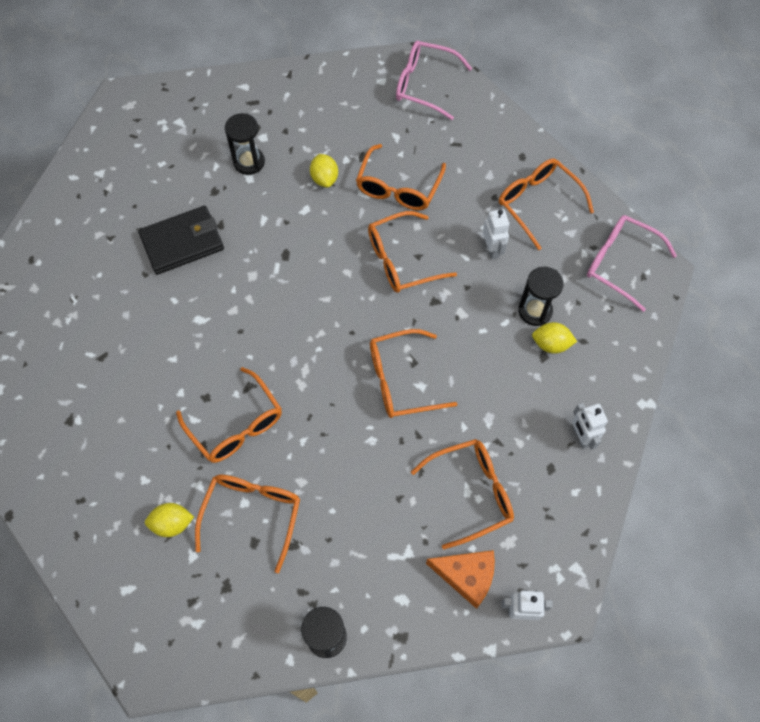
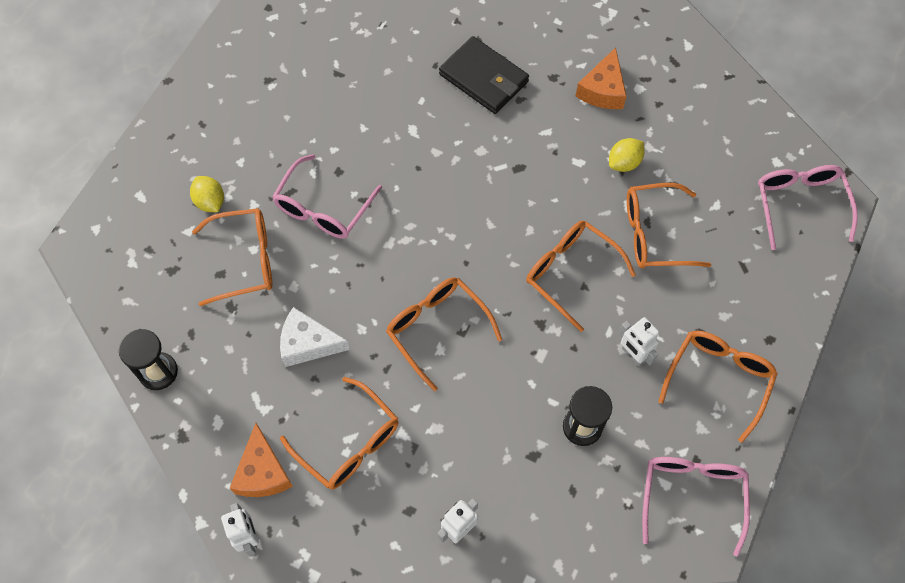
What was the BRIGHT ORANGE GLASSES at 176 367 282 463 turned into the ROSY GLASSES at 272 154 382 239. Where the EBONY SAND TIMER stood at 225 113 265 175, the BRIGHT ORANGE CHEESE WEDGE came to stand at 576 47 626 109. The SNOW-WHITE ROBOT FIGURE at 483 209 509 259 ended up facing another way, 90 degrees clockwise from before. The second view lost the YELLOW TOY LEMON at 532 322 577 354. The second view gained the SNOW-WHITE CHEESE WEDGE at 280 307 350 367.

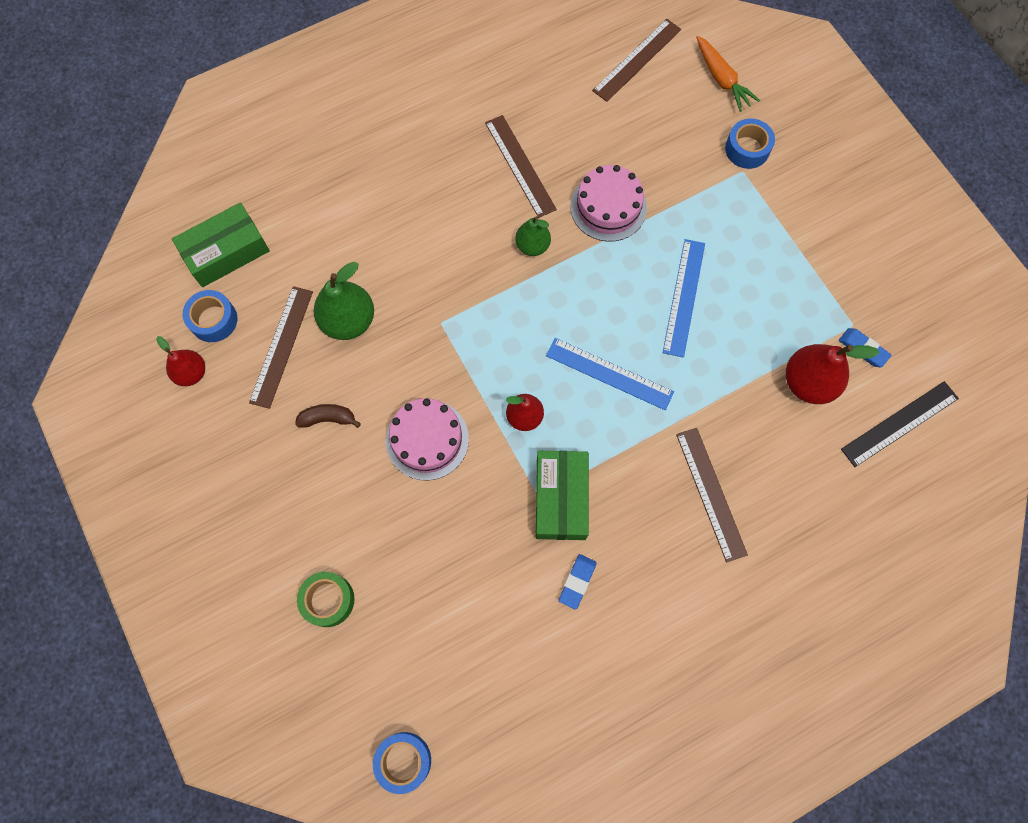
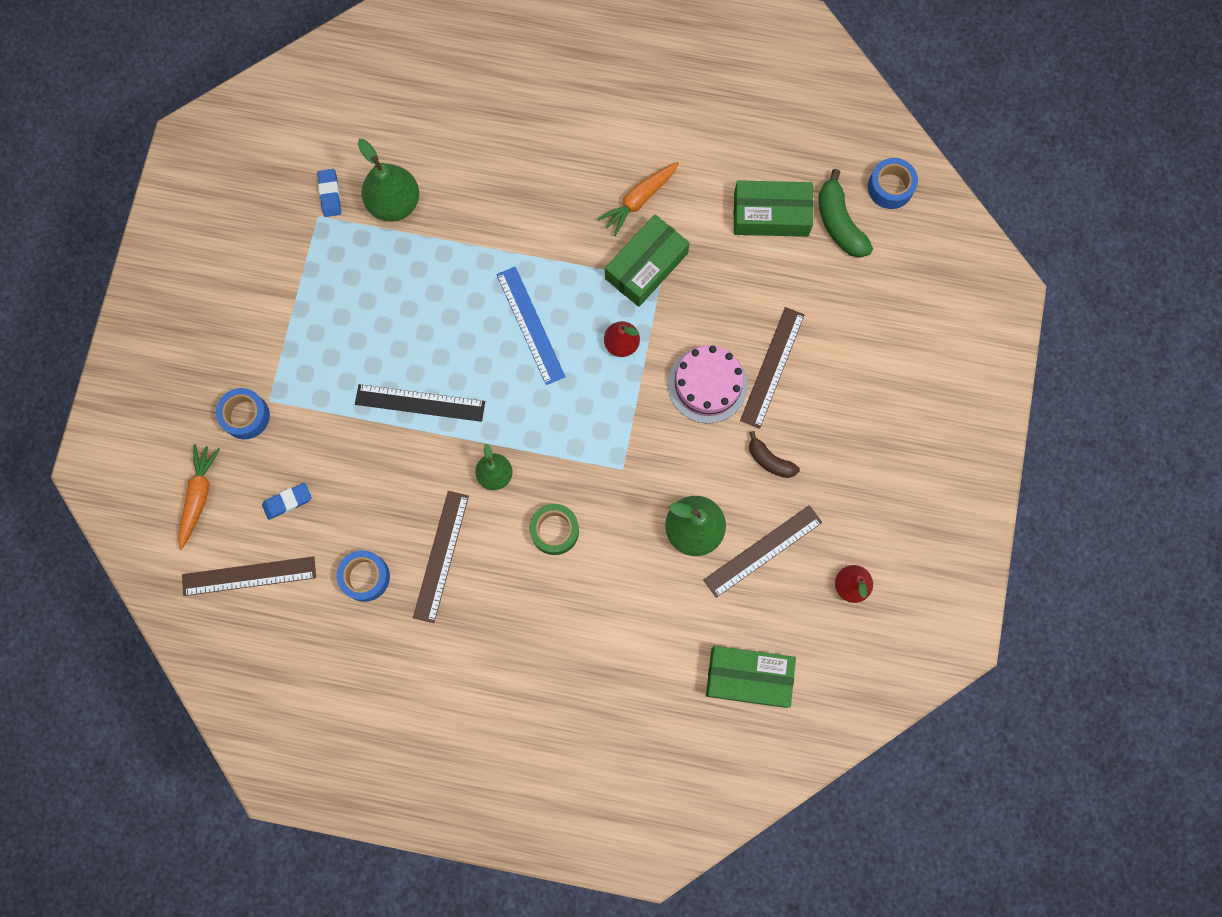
The BLUE ROLL OF TAPE ended up elsewhere, having gone from 182 290 238 342 to 337 550 390 602. The GREEN ROLL OF TAPE ended up elsewhere, having gone from 297 572 355 627 to 529 504 579 555. The BLUE GUM ERASER ended up elsewhere, having gone from 559 554 597 610 to 262 483 312 520. The second view lost the ROSY CAKE at 570 165 647 242. The second view lost the BLUE RULER at 663 239 705 358. The BROWN RULER ended up elsewhere, having gone from 676 428 748 563 to 740 307 805 429. What was the SCARLET PEAR FRUIT at 786 344 879 404 turned into the GREEN PEAR FRUIT at 358 139 419 222. The EBONY RULER ended up elsewhere, having gone from 841 381 959 467 to 355 384 485 422. The second view gained the BRIGHT ORANGE TOY CARROT at 598 162 679 236. The second view gained the GREEN PACKAGE at 734 180 813 237. The second view gained the GREEN TOY BANANA at 819 169 873 258.

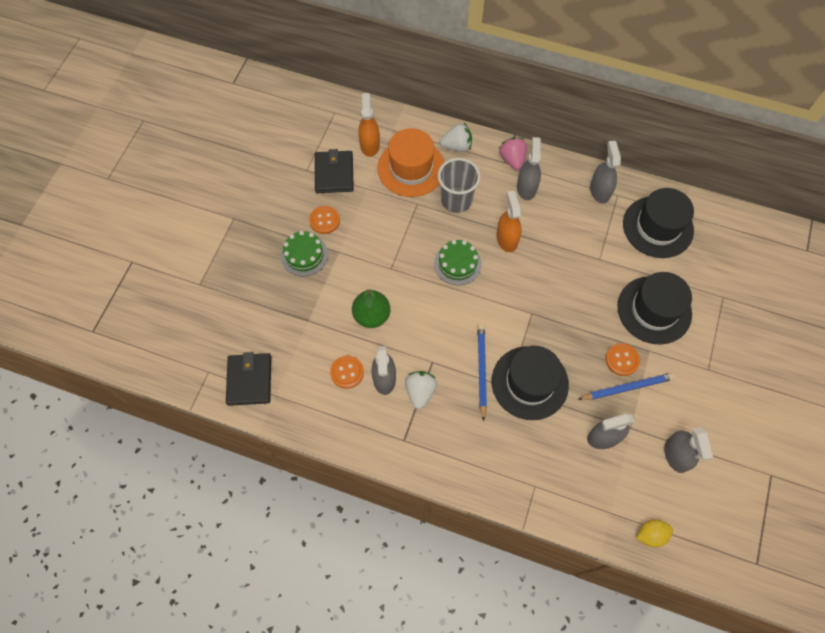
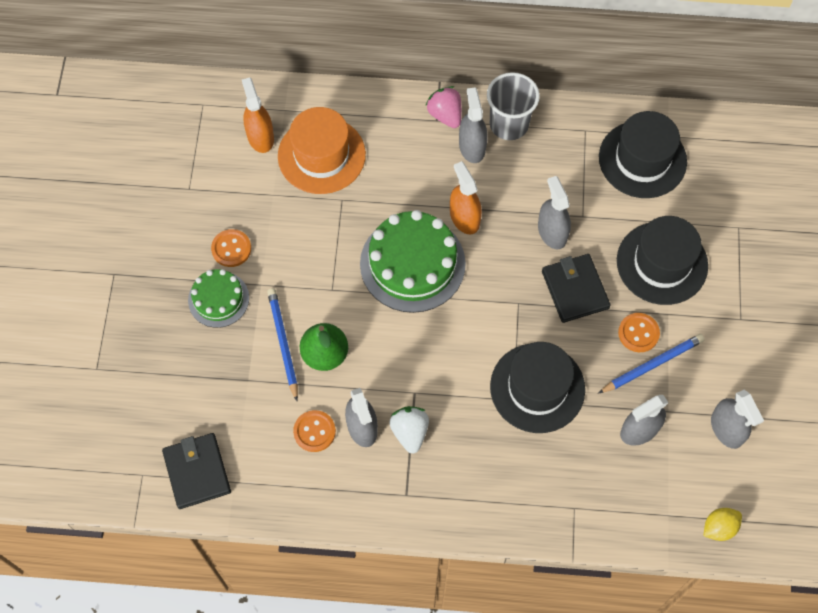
The EBONY WALLET ended up elsewhere, having gone from 315 149 354 193 to 542 254 611 323. The size of the GREEN CAKE at 434 240 482 285 changed by a factor of 1.75. The ASH-GREY CUP ended up elsewhere, having gone from 438 158 481 213 to 487 72 540 140. The second view lost the SNOW-WHITE BERRY at 440 123 472 152. The BLUE WOODEN PENCIL ended up elsewhere, having gone from 478 324 487 421 to 267 288 298 401. The ASH-GREY SPRAYER ended up elsewhere, having gone from 590 141 621 204 to 538 176 571 249.

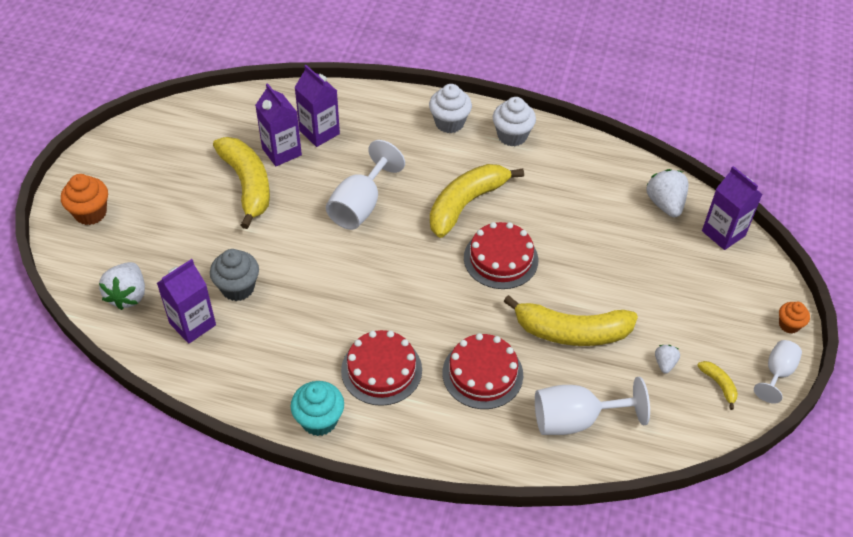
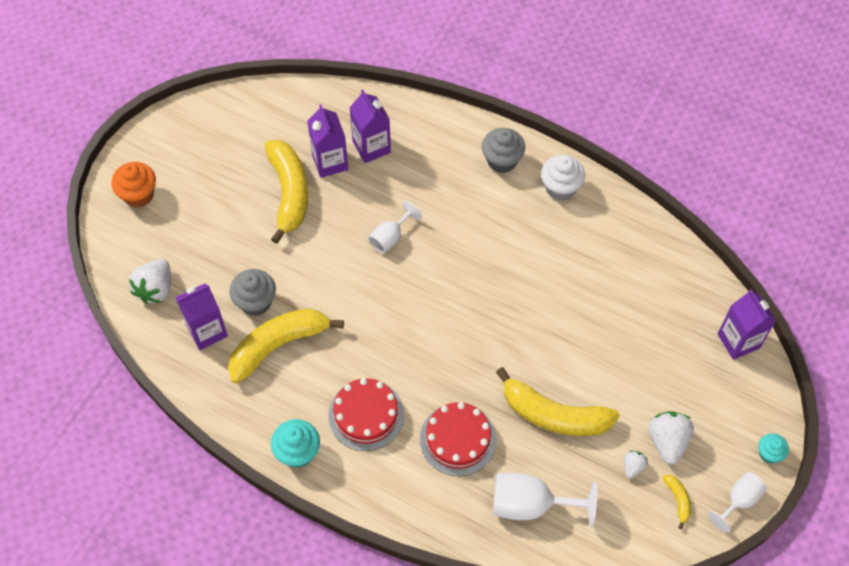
The size of the SNOW-WHITE CHALICE at 326 140 405 230 changed by a factor of 0.60. What was the SNOW-WHITE CUPCAKE at 429 84 472 133 turned into the ASH-GREY CUPCAKE at 482 128 525 173. The YELLOW TOY BANANA ended up elsewhere, having gone from 430 164 524 238 to 228 309 344 384. The second view lost the SCARLET CAKE at 464 222 538 289. The SNOW-WHITE BERRY ended up elsewhere, having gone from 646 169 688 217 to 648 411 694 465. What was the BRIGHT ORANGE CUPCAKE at 779 302 810 333 turned into the TURQUOISE CUPCAKE at 758 433 789 464.

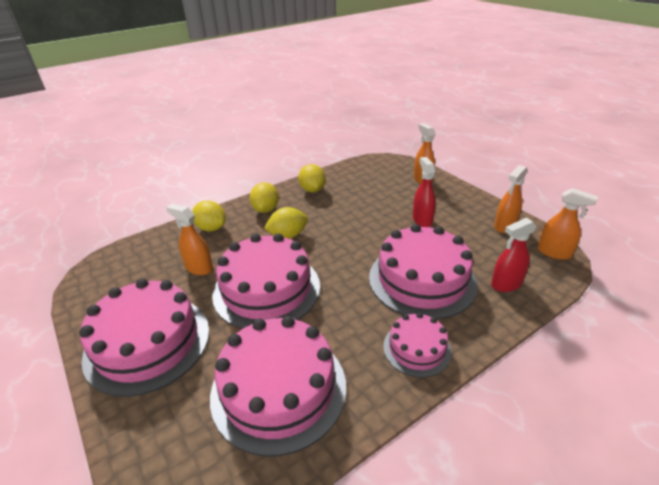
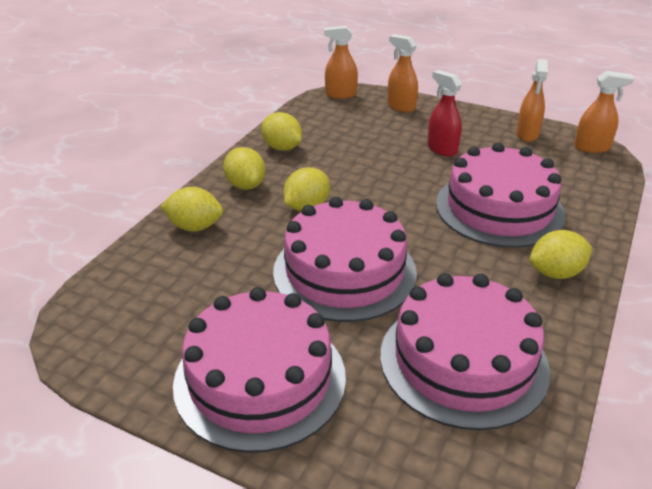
The BRIGHT ORANGE SPRAYER ended up elsewhere, having gone from 166 204 213 275 to 324 26 358 99. Where the ROSY CAKE stood at 383 313 452 378, the YELLOW TOY LEMON came to stand at 529 230 592 279. The second view lost the SCARLET SPRAYER at 491 218 537 292.

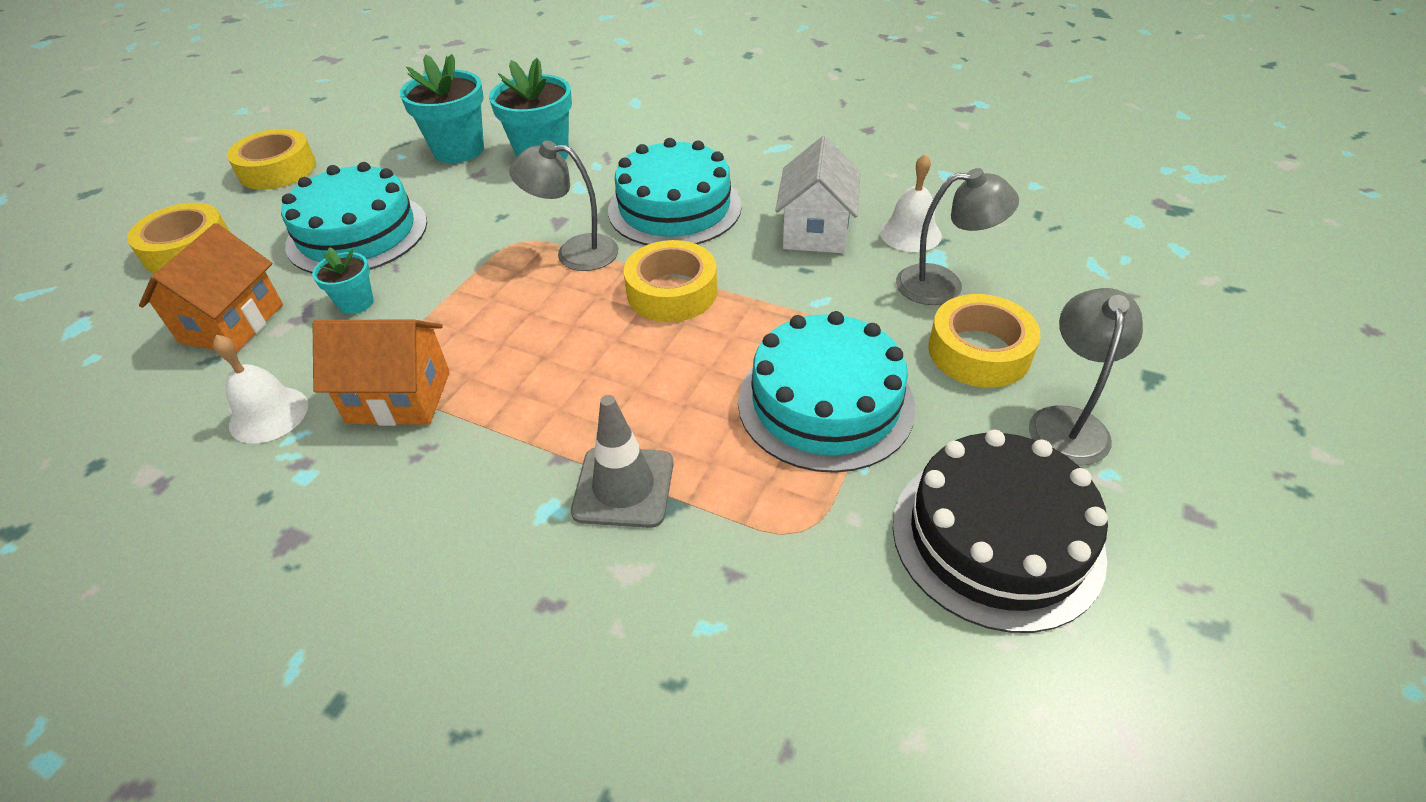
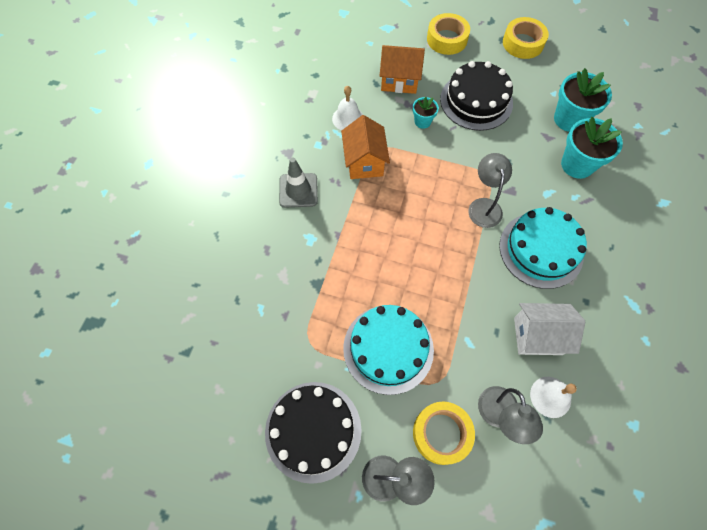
What was the TURQUOISE CAKE at 281 162 427 273 turned into the EBONY CAKE at 440 61 513 131. The ASH-GREY TRAFFIC CONE ended up elsewhere, having gone from 571 395 673 528 to 279 157 318 208. The second view lost the YELLOW ROLL OF TAPE at 624 240 717 322.

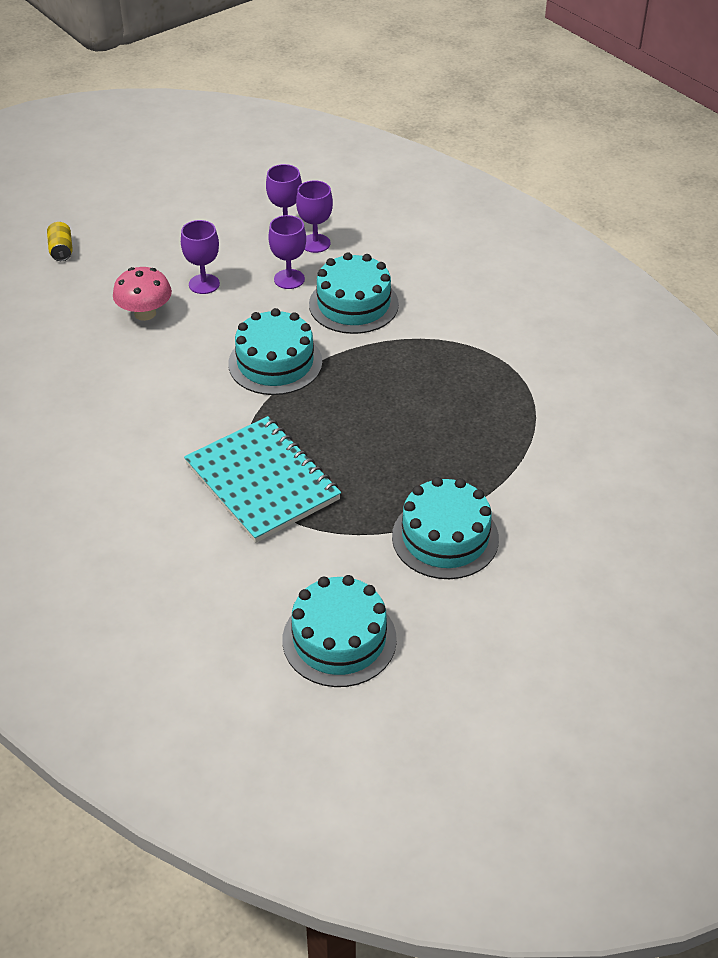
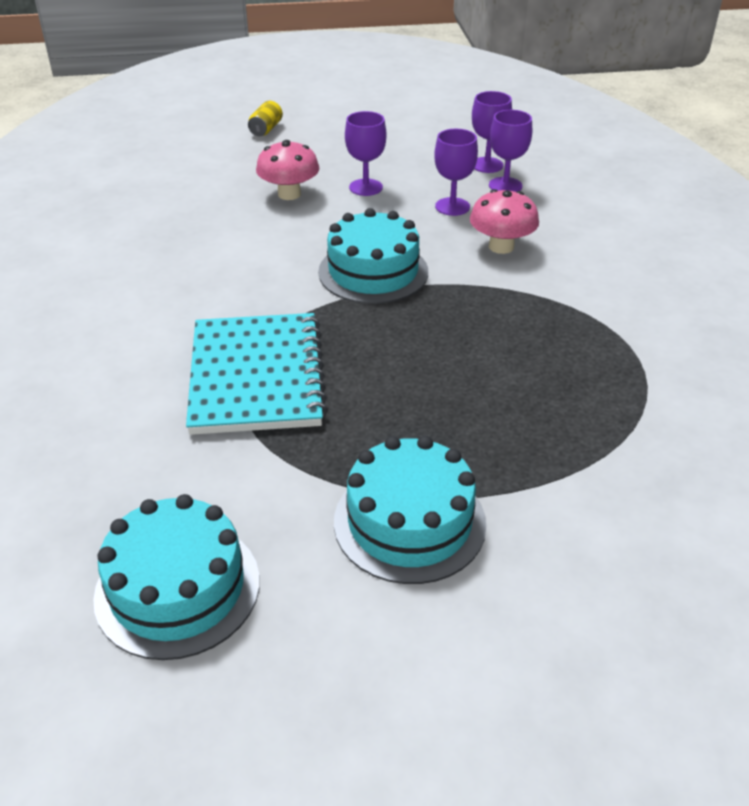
Where the TURQUOISE CAKE stood at 309 252 399 334, the ROSY FUNGUS came to stand at 470 189 539 254.

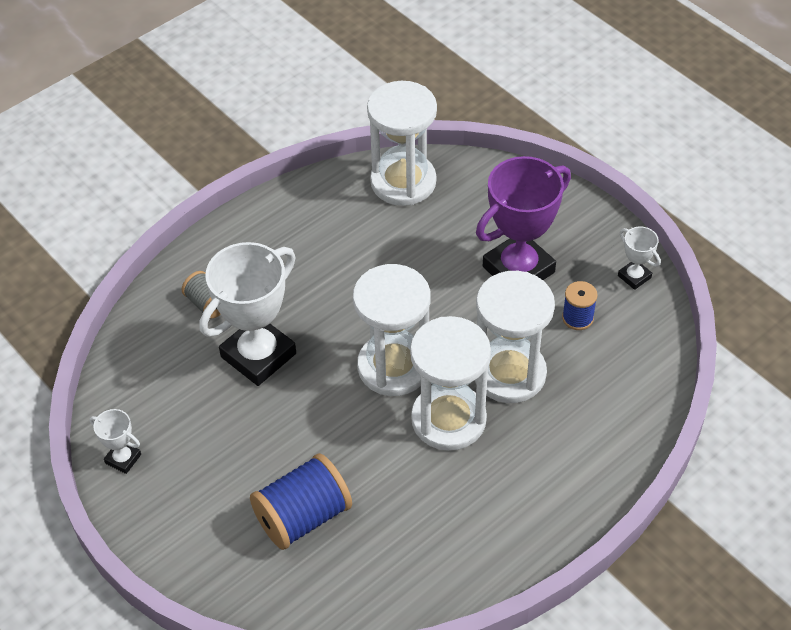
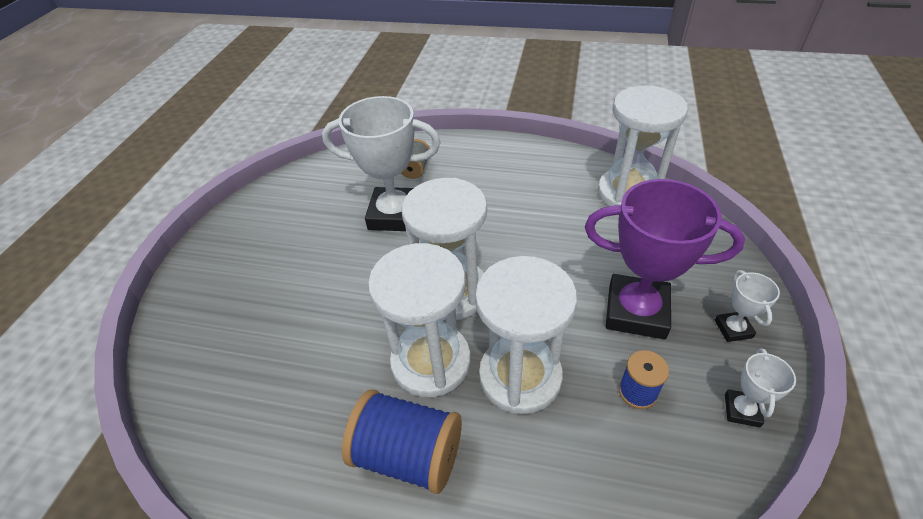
The SNOW-WHITE TROPHY ended up elsewhere, having gone from 89 409 141 474 to 715 270 780 342. The BLUE REEL OF THREAD ended up elsewhere, having gone from 250 453 352 550 to 342 390 462 494.

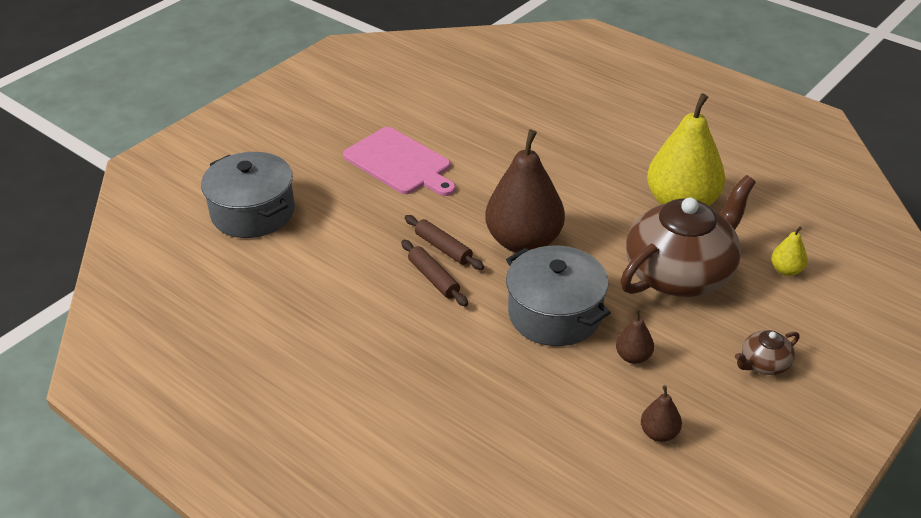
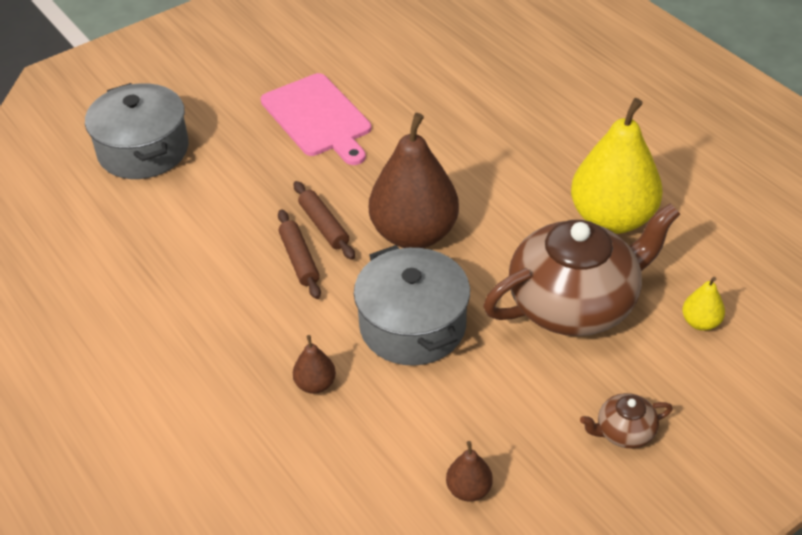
The BROWN PEAR FRUIT ended up elsewhere, having gone from 616 309 654 364 to 293 335 336 394.

